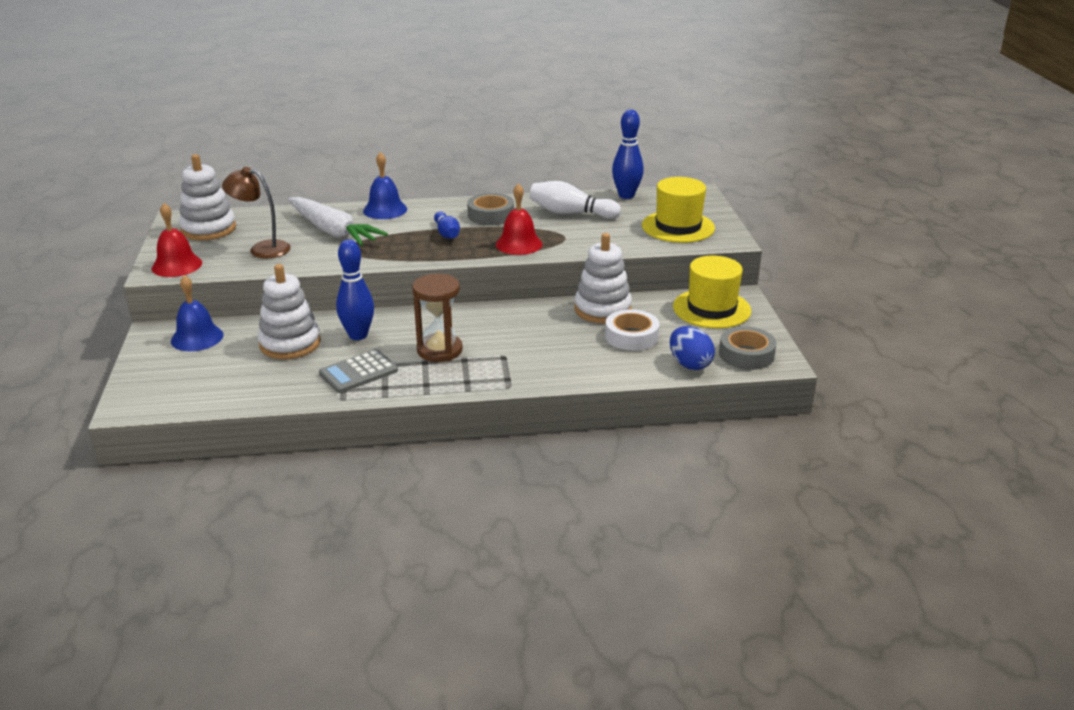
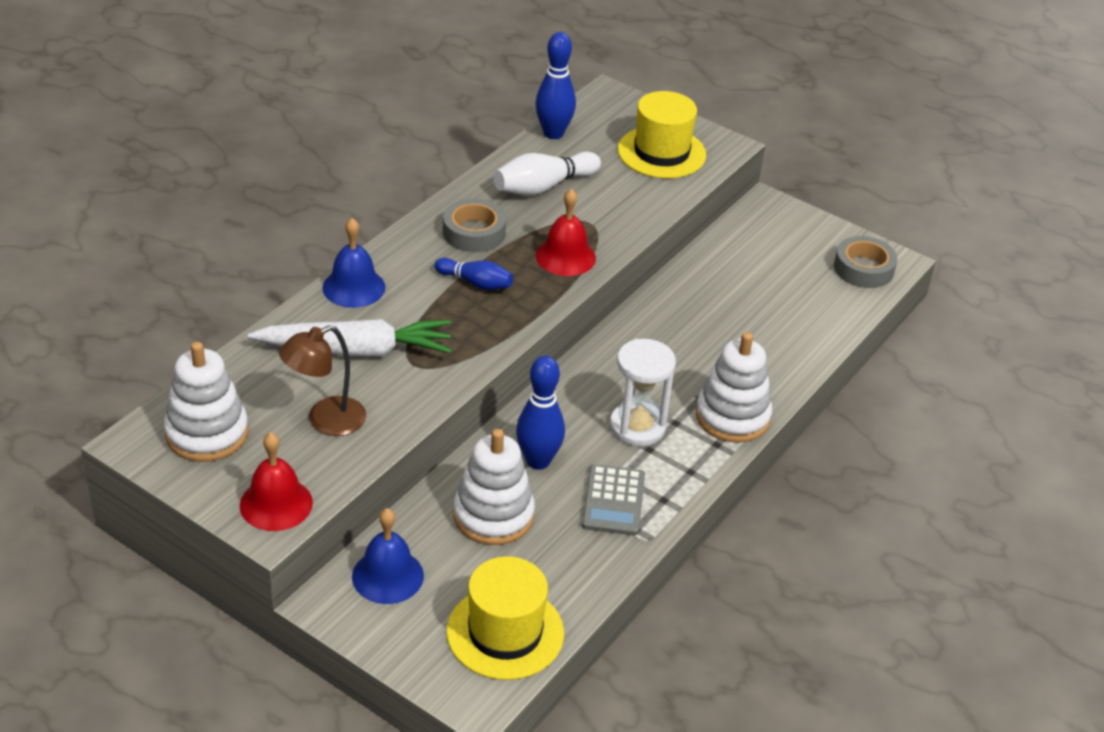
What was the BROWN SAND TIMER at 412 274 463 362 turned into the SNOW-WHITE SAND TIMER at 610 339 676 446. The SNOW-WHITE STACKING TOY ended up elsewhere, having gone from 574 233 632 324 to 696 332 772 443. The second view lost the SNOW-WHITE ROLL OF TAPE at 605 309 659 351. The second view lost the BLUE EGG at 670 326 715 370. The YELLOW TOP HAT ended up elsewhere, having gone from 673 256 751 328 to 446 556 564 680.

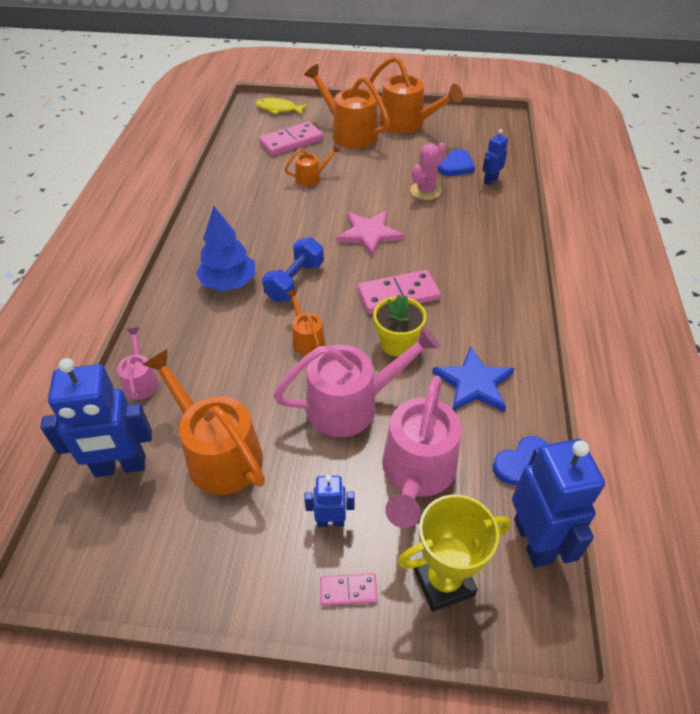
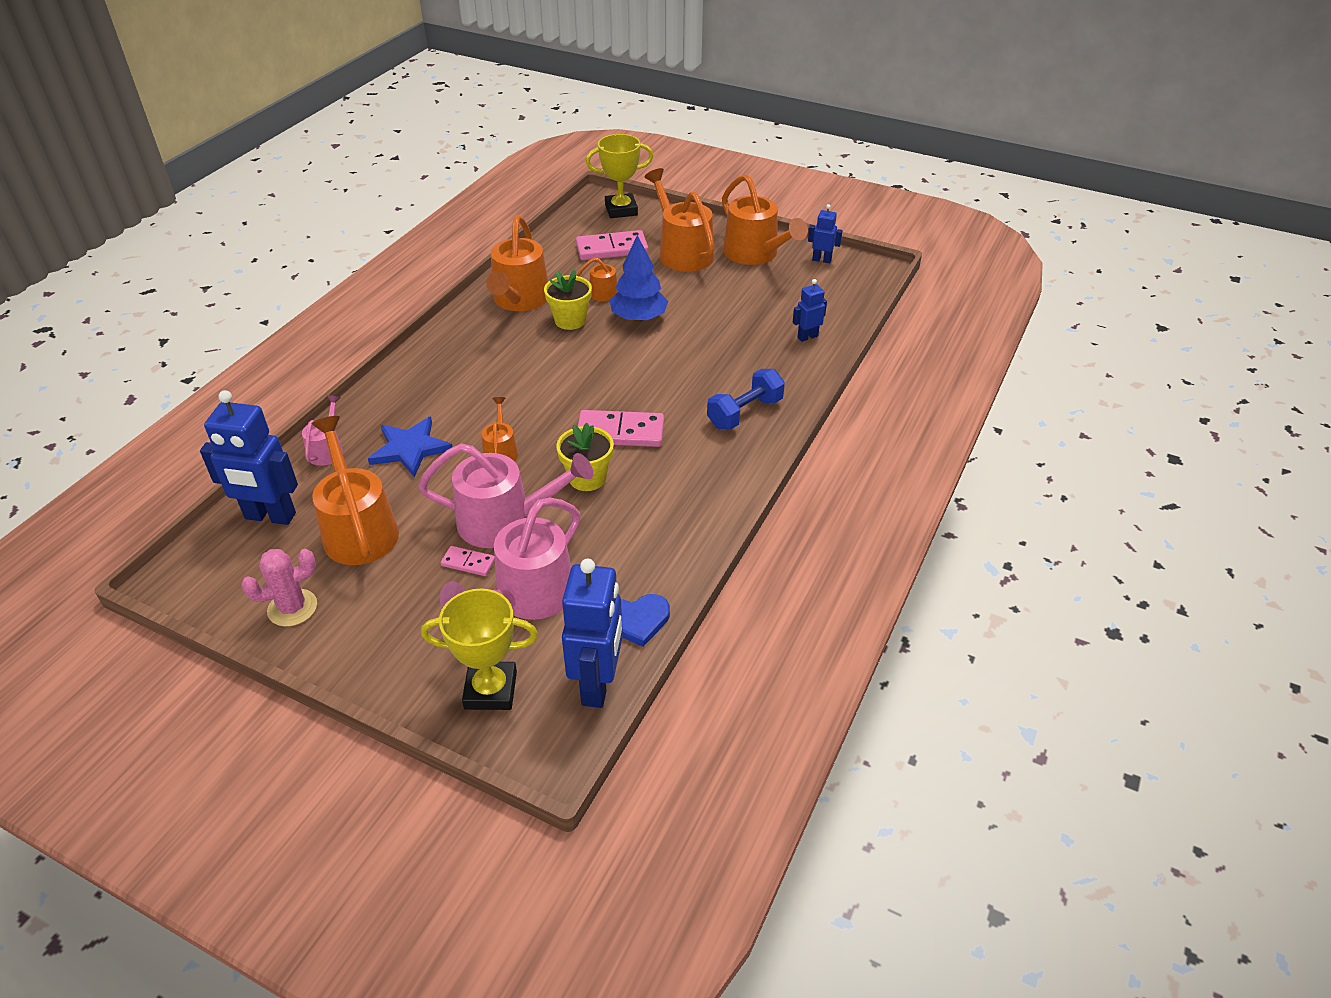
The BLUE TOY TREE ended up elsewhere, having gone from 196 206 256 291 to 610 235 669 322. Where the YELLOW TOY FISH stood at 256 98 308 115, the YELLOW TROPHY came to stand at 586 134 653 218. The BLUE HAND WEIGHT ended up elsewhere, having gone from 262 237 324 302 to 707 369 785 430. The BLUE ROBOT FIGURE ended up elsewhere, having gone from 304 475 355 527 to 808 204 842 263. The ROSY DOMINO TILE ended up elsewhere, having gone from 320 573 378 606 to 441 546 495 576. The second view lost the ROSY FIVE-POINTED STAR at 337 211 404 256. The ROSY SAGUARO CACTUS ended up elsewhere, having gone from 410 142 446 200 to 241 549 317 627. The BLUE FIVE-POINTED STAR ended up elsewhere, having gone from 432 346 515 412 to 368 417 453 477. The second view lost the BLUE LOVE HEART at 438 149 475 176. The second view gained the BRIGHT ORANGE WATERING POT at 486 215 548 311. The second view gained the YELLOW POTTED PLANT at 544 270 592 330.

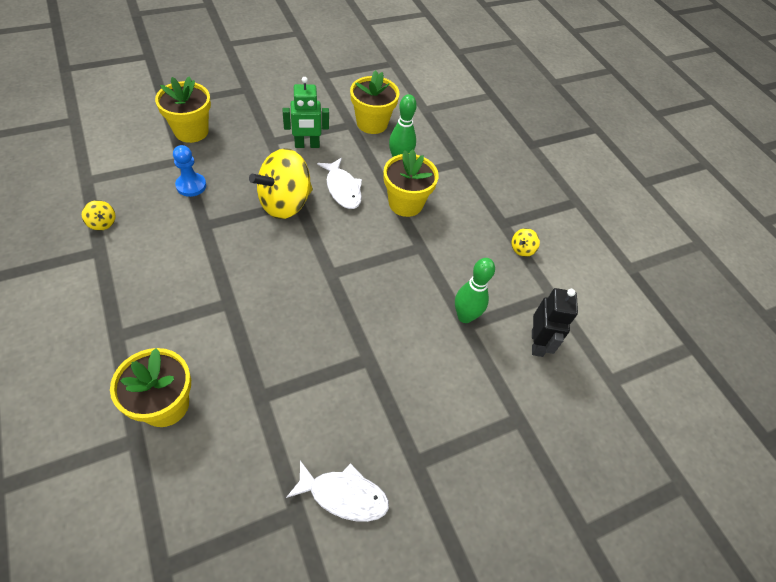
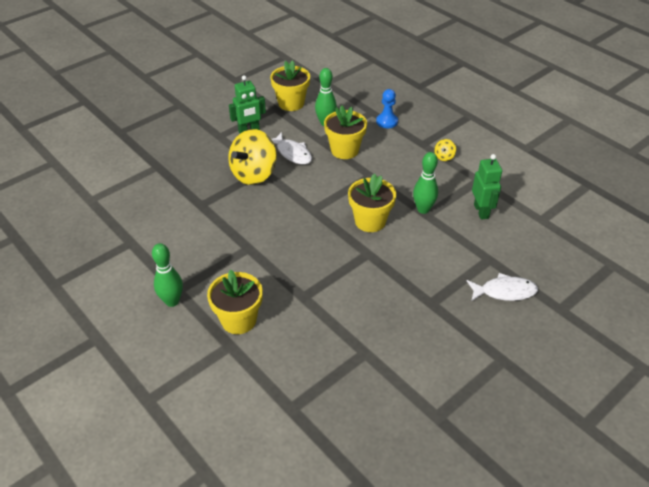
The second view lost the YELLOW SPINNING TOP at 82 200 115 231. The YELLOW POTTED PLANT ended up elsewhere, having gone from 155 76 211 143 to 348 173 396 232. The BLUE PAWN ended up elsewhere, having gone from 173 145 206 197 to 376 89 398 128. The SNOW-WHITE TOY FISH ended up elsewhere, having gone from 286 461 389 522 to 467 273 538 301. What was the EBONY ROBOT FIGURE at 532 288 578 357 turned into the GREEN ROBOT FIGURE at 472 154 502 220. The second view gained the GREEN TENPIN at 152 243 183 307.

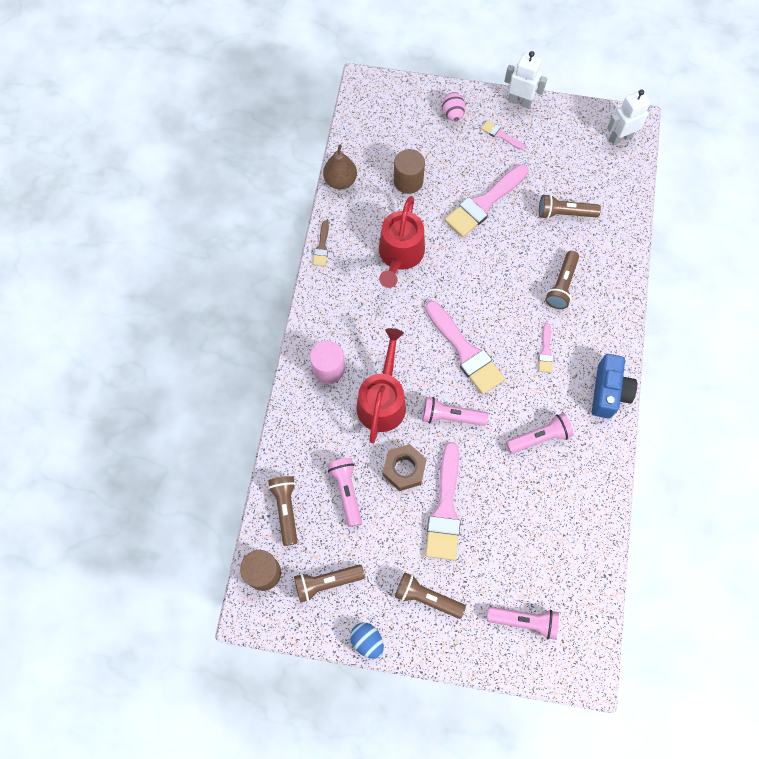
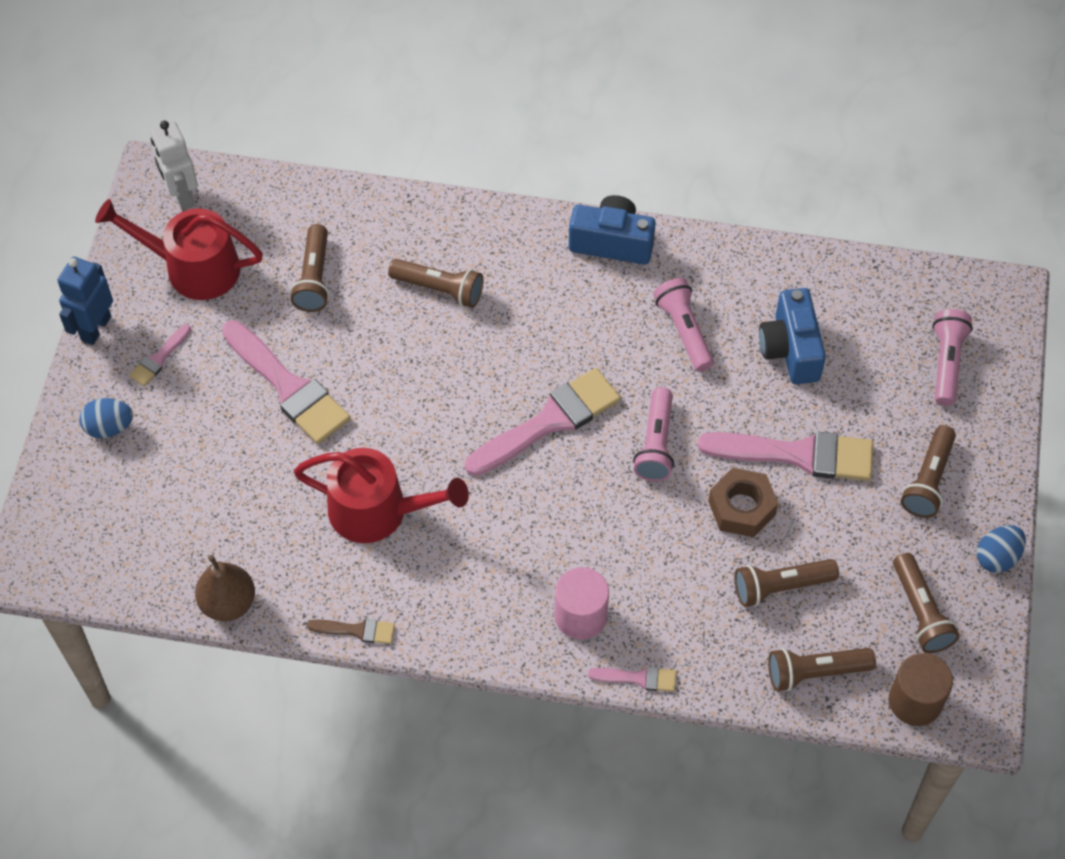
What was the ROSY FLASHLIGHT at 327 458 362 527 turned into the BROWN FLASHLIGHT at 735 559 839 607. The SCARLET WATERING POT ended up elsewhere, having gone from 356 328 406 443 to 95 199 263 300. The second view lost the BROWN CYLINDER SHAPE at 394 149 425 194. What was the ROSY EGG at 442 93 465 121 turned into the BLUE EGG at 79 398 133 438. What was the SNOW-WHITE ROBOT FIGURE at 504 51 547 109 turned into the BLUE ROBOT FIGURE at 57 257 113 345. The ROSY PAINT BRUSH ended up elsewhere, having gone from 539 323 553 373 to 588 667 677 692. The second view gained the BLUE CAMERA at 759 288 826 384.

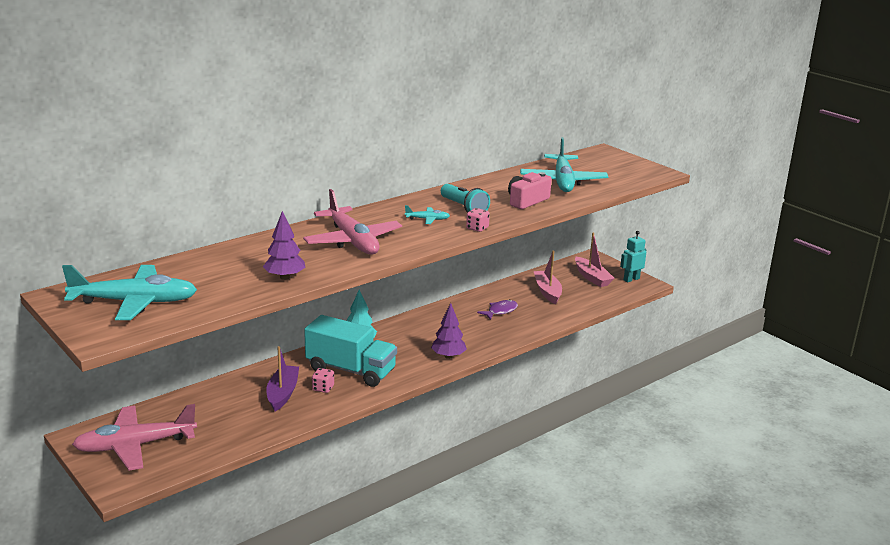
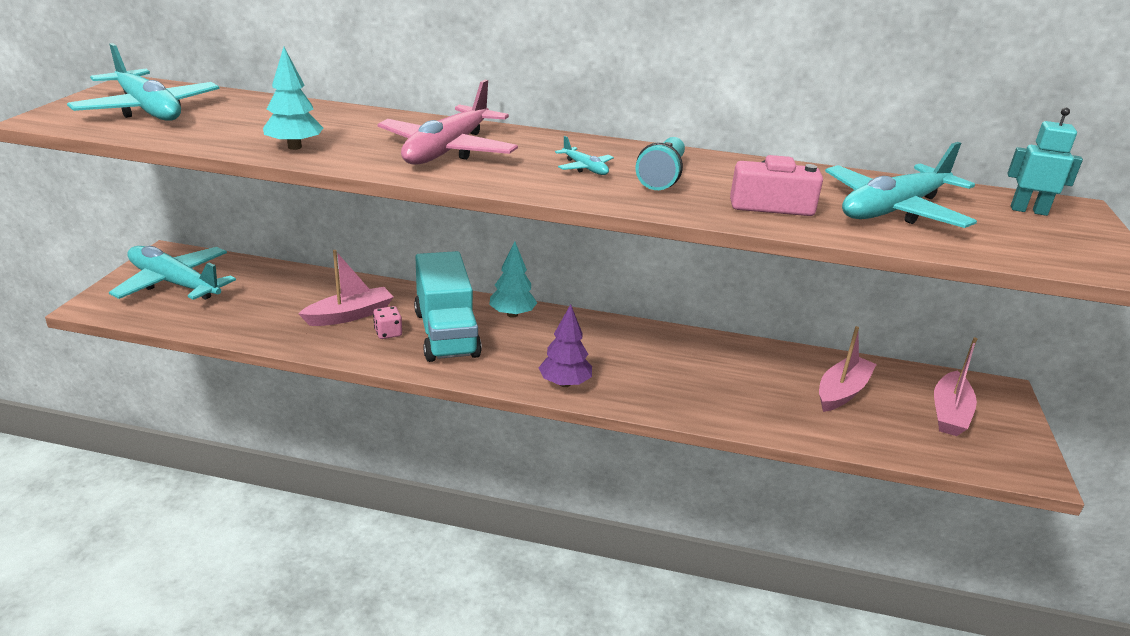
What was the ROSY PLANE at 72 404 197 470 turned into the TURQUOISE PLANE at 109 246 236 300. What was the ROYAL PURPLE TOY TREE at 263 211 305 280 turned into the TURQUOISE TOY TREE at 263 47 323 150. What was the ROYAL PURPLE TOY BOAT at 266 346 299 412 turned into the ROSY TOY BOAT at 298 250 393 326. The second view lost the ROSY GAME DIE at 466 208 490 232. The second view lost the ROYAL PURPLE TOY FISH at 477 300 518 320. The TURQUOISE ROBOT FIGURE ended up elsewhere, having gone from 620 231 646 282 to 1007 108 1083 216.

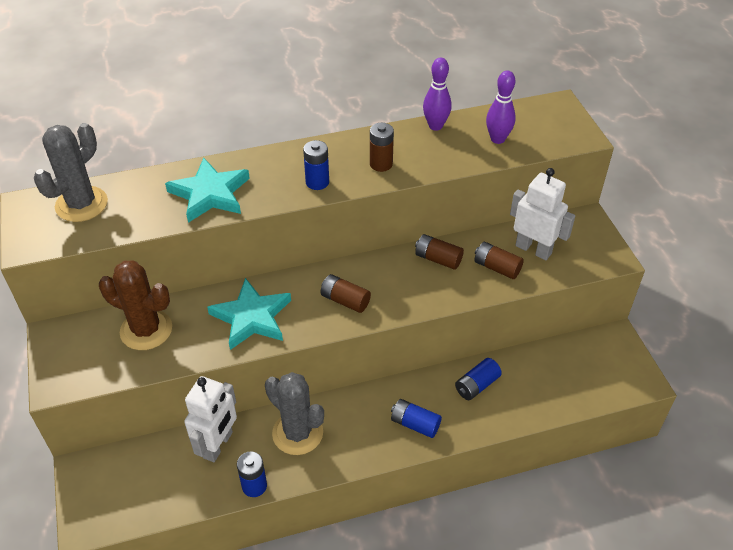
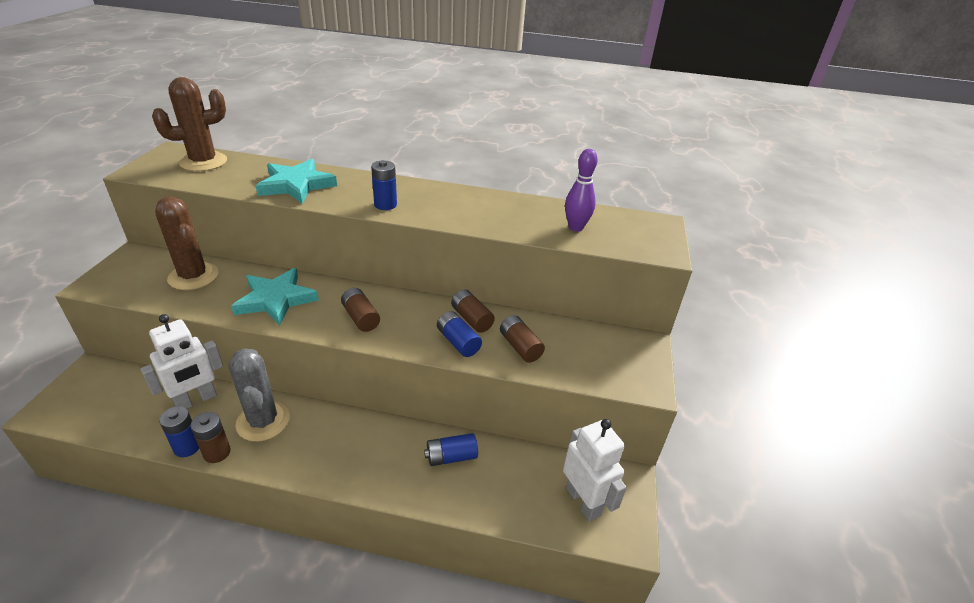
What was the ASH-GREY SAGUARO CACTUS at 34 123 108 222 turned into the BROWN SAGUARO CACTUS at 152 77 227 171. The BROWN POWER CELL ended up elsewhere, having gone from 370 123 394 172 to 191 412 231 463. The BLUE POWER CELL ended up elsewhere, having gone from 391 399 442 438 to 437 311 482 357. The second view lost the ROYAL PURPLE TENPIN at 423 58 452 131. The SNOW-WHITE ROBOT FIGURE ended up elsewhere, having gone from 510 168 575 260 to 563 419 627 522.

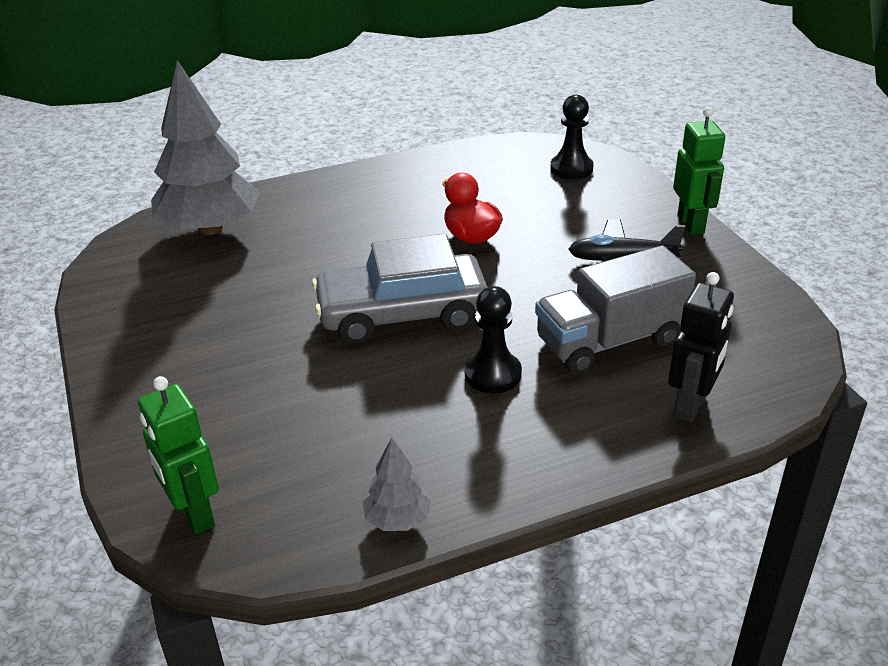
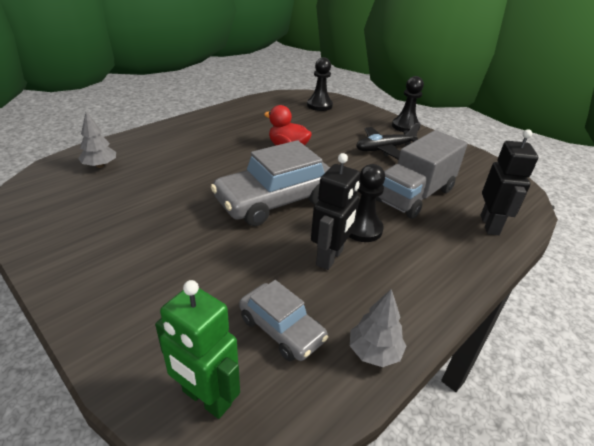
The size of the ASH-GREY TOY TREE at 151 60 260 235 changed by a factor of 0.44. Where the GREEN ROBOT FIGURE stood at 673 107 725 235, the EBONY PAWN came to stand at 392 76 424 132. The second view gained the ASH-GREY CAR at 239 280 328 361. The second view gained the EBONY ROBOT FIGURE at 311 153 360 270.

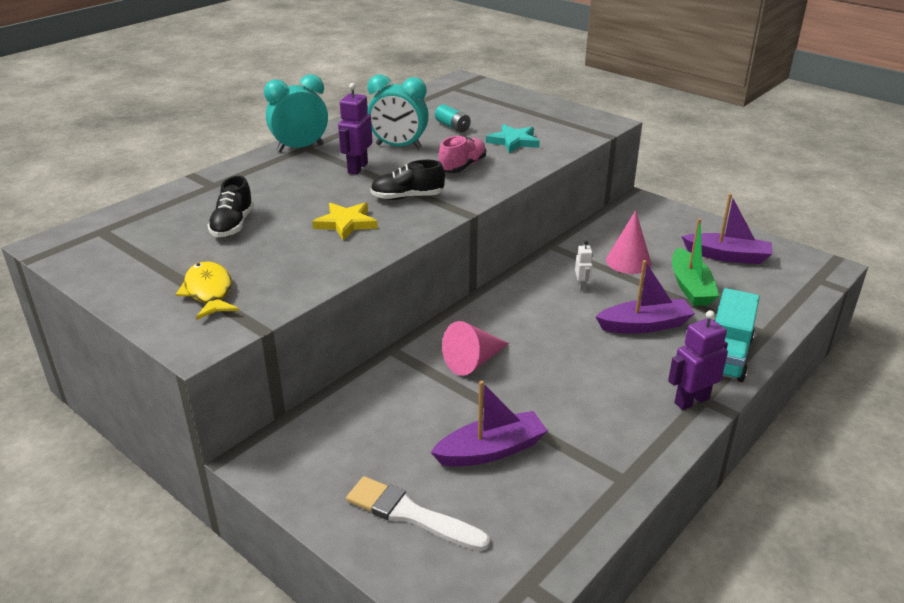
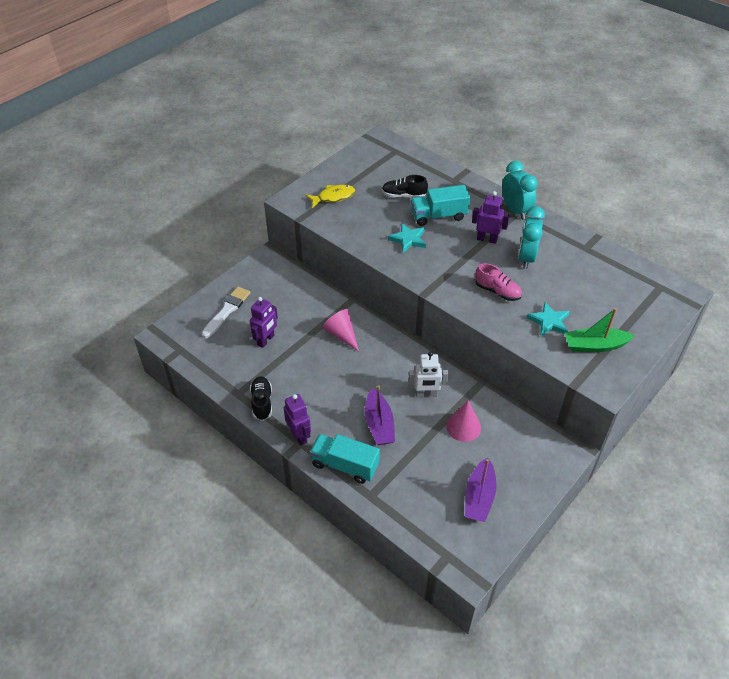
What was the YELLOW FIVE-POINTED STAR at 312 203 378 240 turned into the TURQUOISE FIVE-POINTED STAR at 388 223 426 253. The EBONY SNEAKER ended up elsewhere, having gone from 370 160 445 200 to 250 376 272 421. Where the ROYAL PURPLE TOY BOAT stood at 430 381 548 467, the ROYAL PURPLE ROBOT FIGURE came to stand at 250 297 278 348. The second view lost the TURQUOISE POWER CELL at 435 104 471 132. The size of the SNOW-WHITE ROBOT FIGURE at 575 241 593 291 changed by a factor of 1.73. The GREEN TOY BOAT ended up elsewhere, having gone from 672 218 719 306 to 565 308 635 352. The second view gained the TURQUOISE LORRY at 411 185 470 226.

